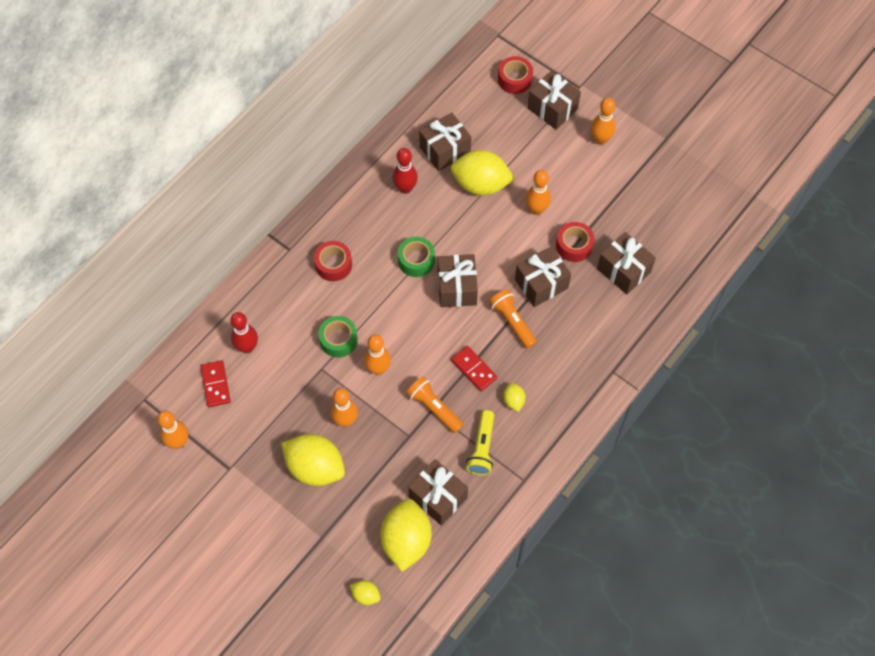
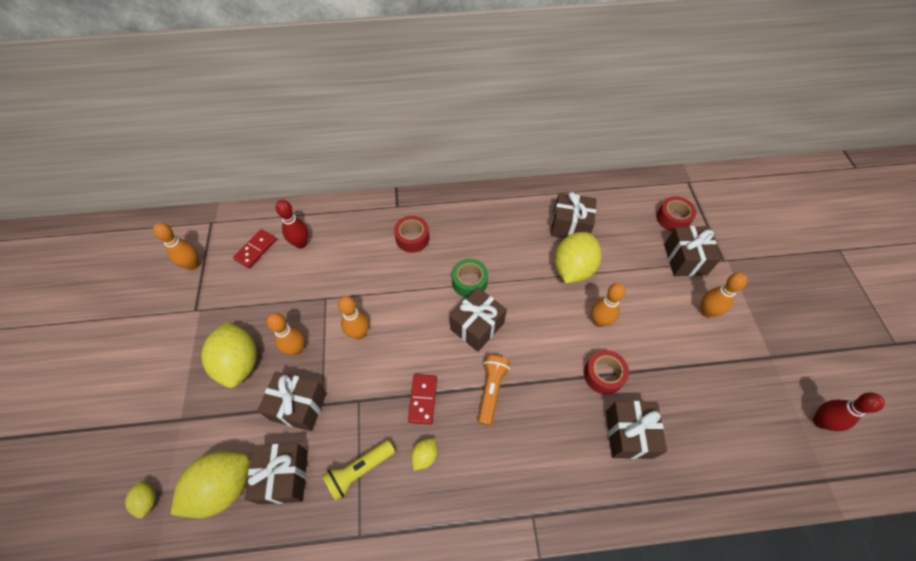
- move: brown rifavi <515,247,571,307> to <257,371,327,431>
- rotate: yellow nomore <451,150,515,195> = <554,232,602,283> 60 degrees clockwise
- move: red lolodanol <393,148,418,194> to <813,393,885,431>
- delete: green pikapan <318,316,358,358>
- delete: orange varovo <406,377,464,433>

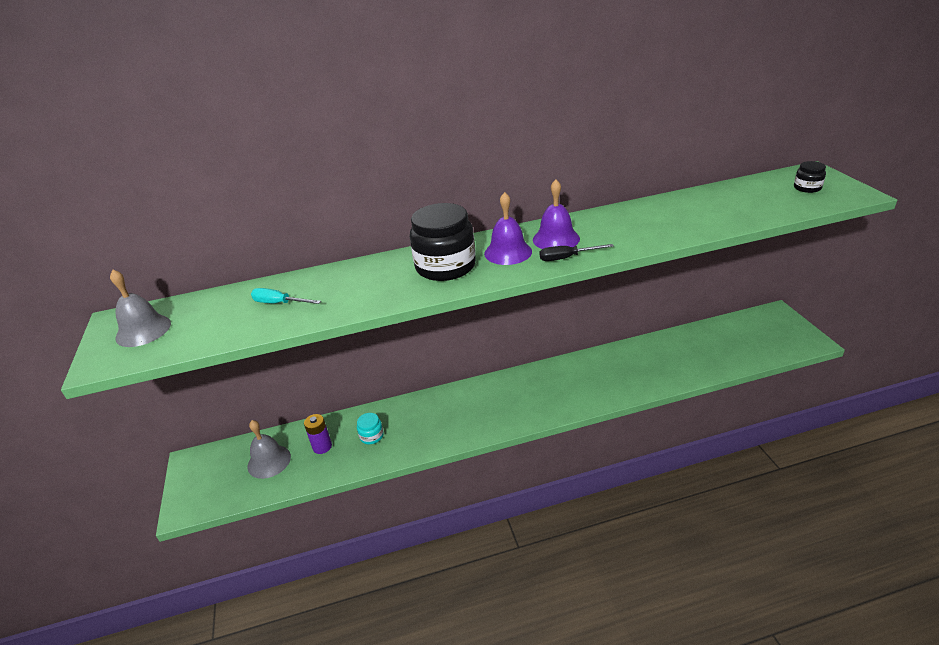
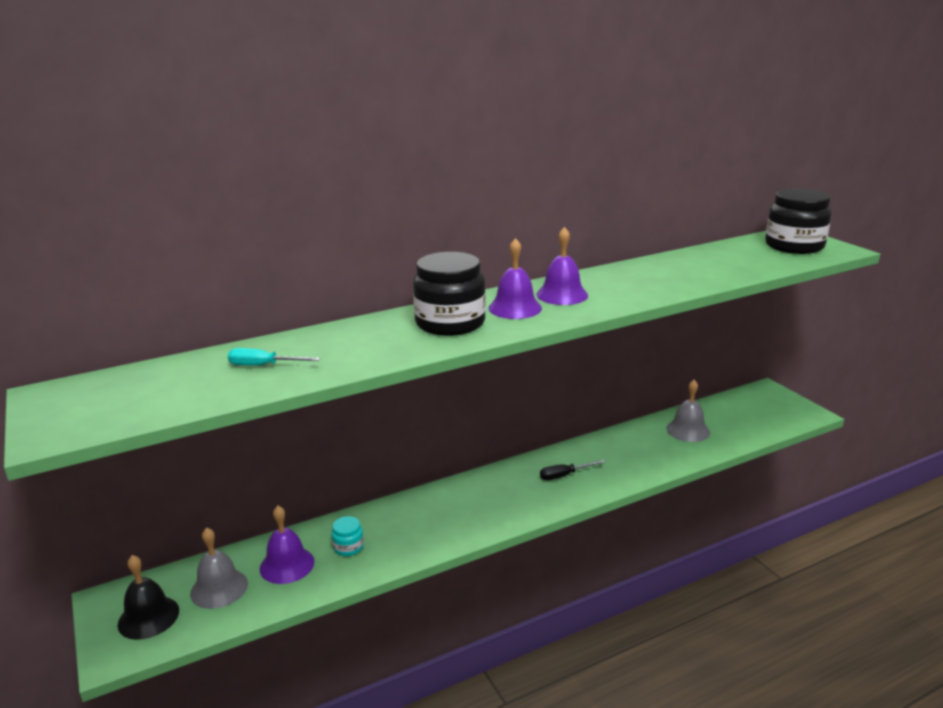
- insert: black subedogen <118,555,179,640>
- replace: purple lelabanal <304,414,332,454> to purple subedogen <260,506,314,584>
- move: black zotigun <540,244,614,261> to <540,460,605,480>
- move: grey subedogen <110,270,171,347> to <667,380,710,442>
- resize: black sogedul <794,161,826,193> = <765,188,832,254> x2.16

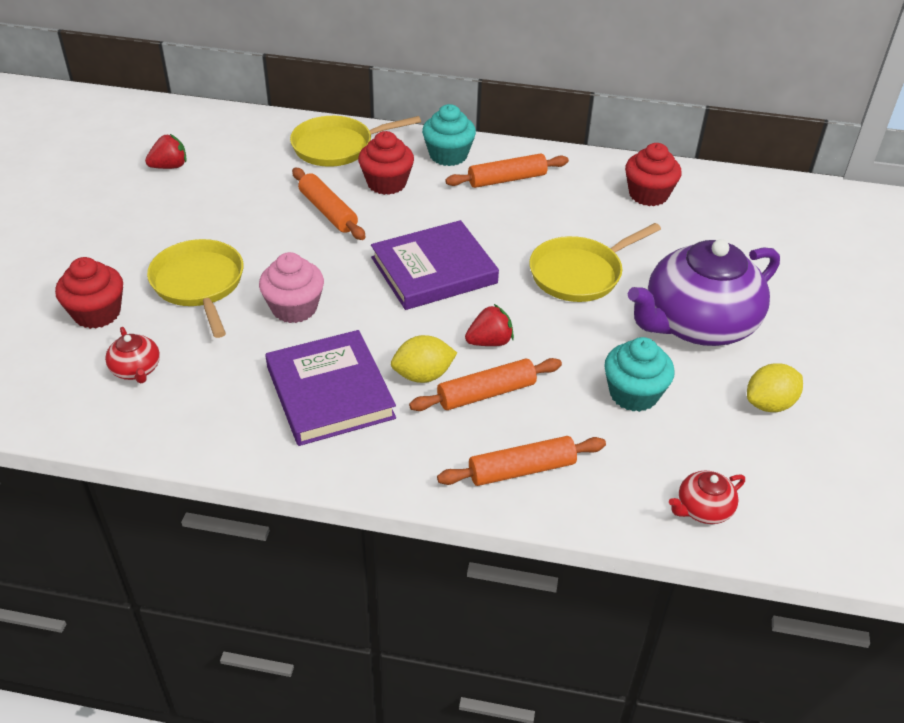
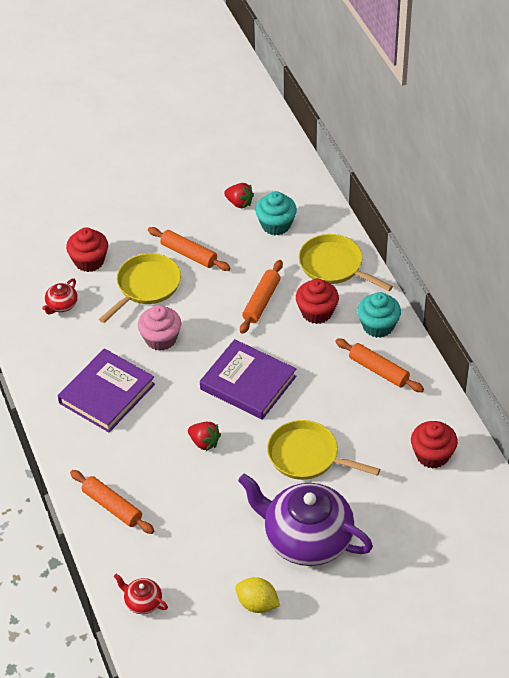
- move: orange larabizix <409,358,562,411> to <148,227,231,271>
- move: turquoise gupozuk <604,337,675,412> to <255,191,297,235>
- delete: yellow nomore <391,335,457,383>

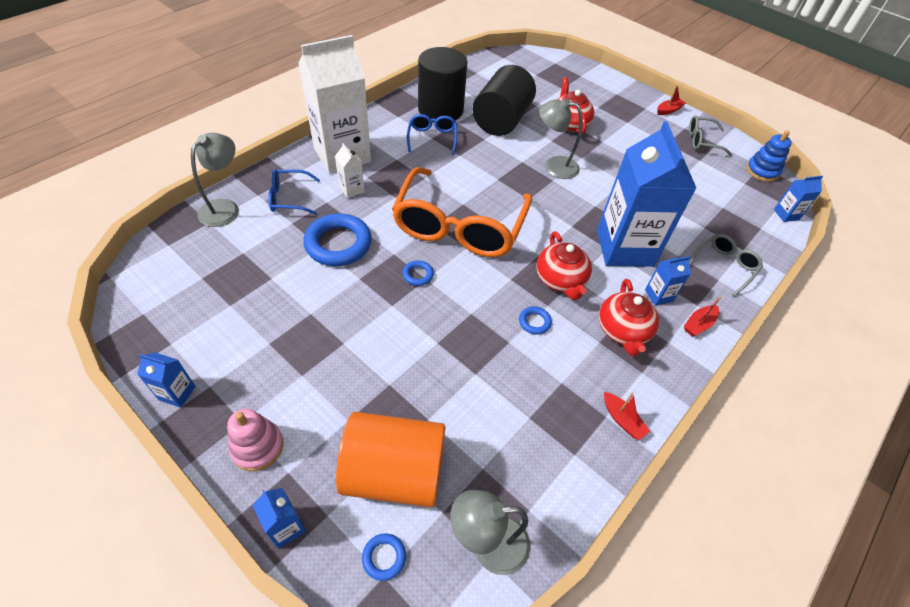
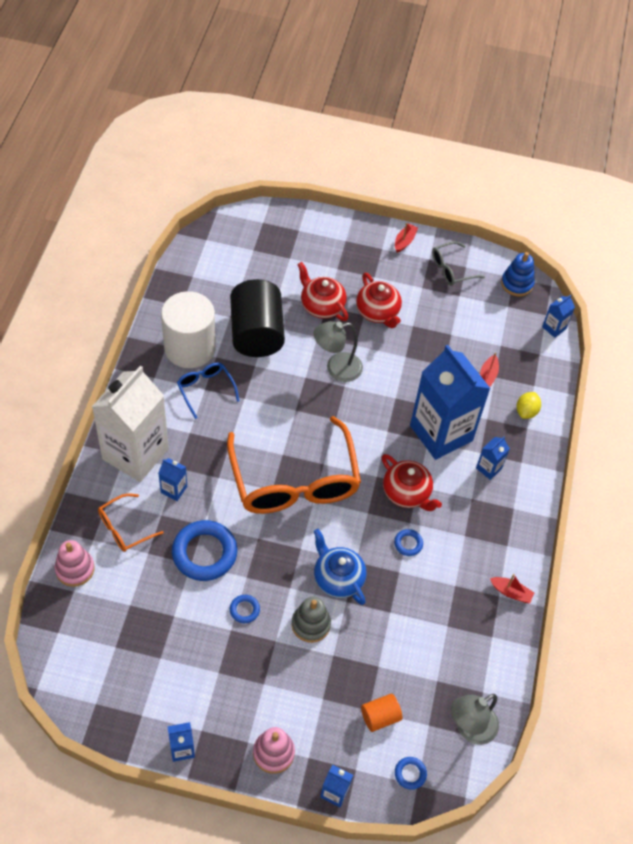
- replace: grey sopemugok <191,133,239,227> to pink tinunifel <55,540,94,587>
- recolor: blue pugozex <269,169,320,215> to orange pugozex <98,493,164,552>
- recolor: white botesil <335,143,365,198> to blue botesil <159,458,187,501>
- recolor: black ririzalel <418,47,468,122> to white ririzalel <161,291,216,368>
- move: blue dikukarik <402,260,434,286> to <230,595,260,623>
- insert: grey tinunifel <292,597,331,643>
- insert: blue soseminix <314,529,367,605>
- move: red soseminix <599,279,659,356> to <356,273,402,328>
- resize: orange ririzalel <336,412,445,507> = <361,694,403,732> x0.46
- move: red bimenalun <684,296,721,336> to <480,352,499,387>
- replace: grey pugozex <689,234,763,297> to yellow nomore <516,392,541,419>

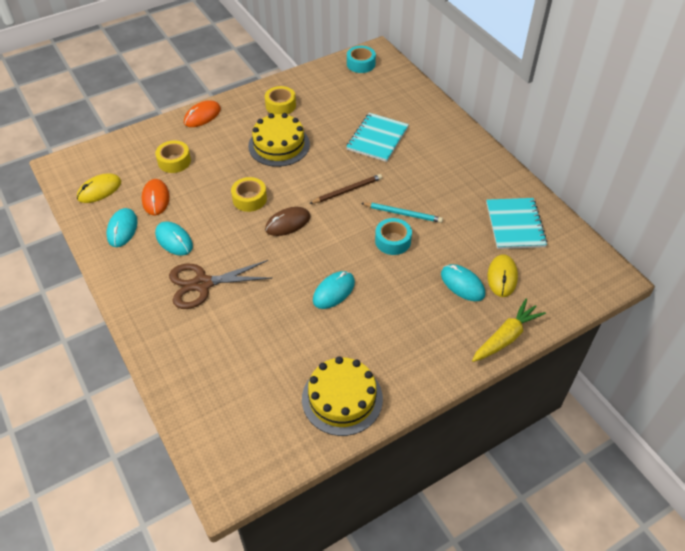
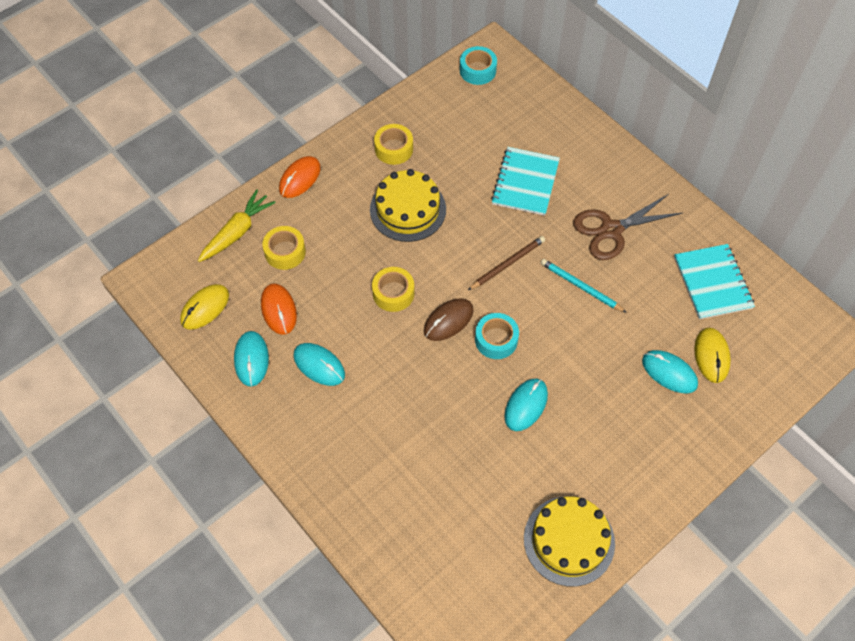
- move: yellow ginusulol <472,299,546,362> to <198,189,276,262>
- move: turquoise pikapan <375,218,412,255> to <475,313,519,359>
- rotate: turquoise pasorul <361,203,443,223> = <540,259,627,313> 150 degrees counterclockwise
- move: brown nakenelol <169,260,273,309> to <573,194,683,260>

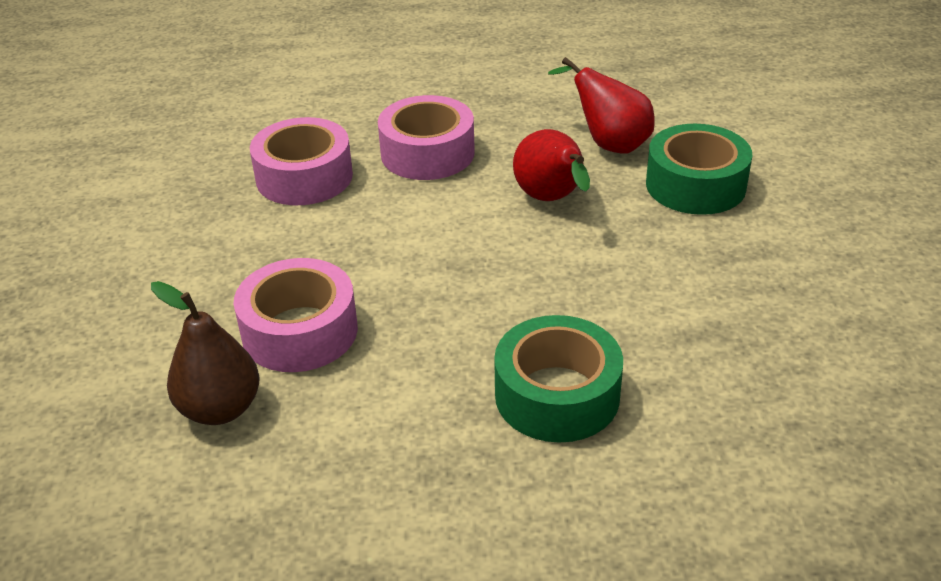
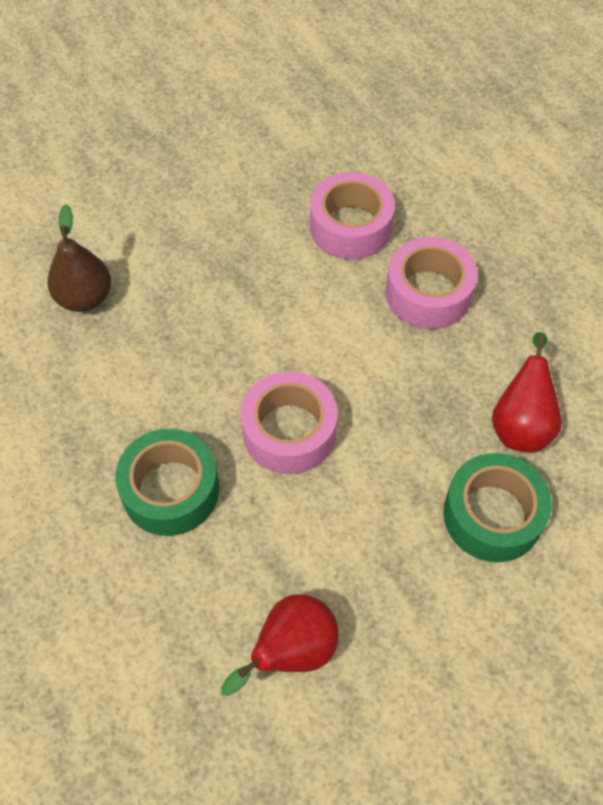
- move: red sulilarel <513,129,590,201> to <221,594,339,696>
- move: pink pikapan <233,258,358,372> to <241,371,338,474>

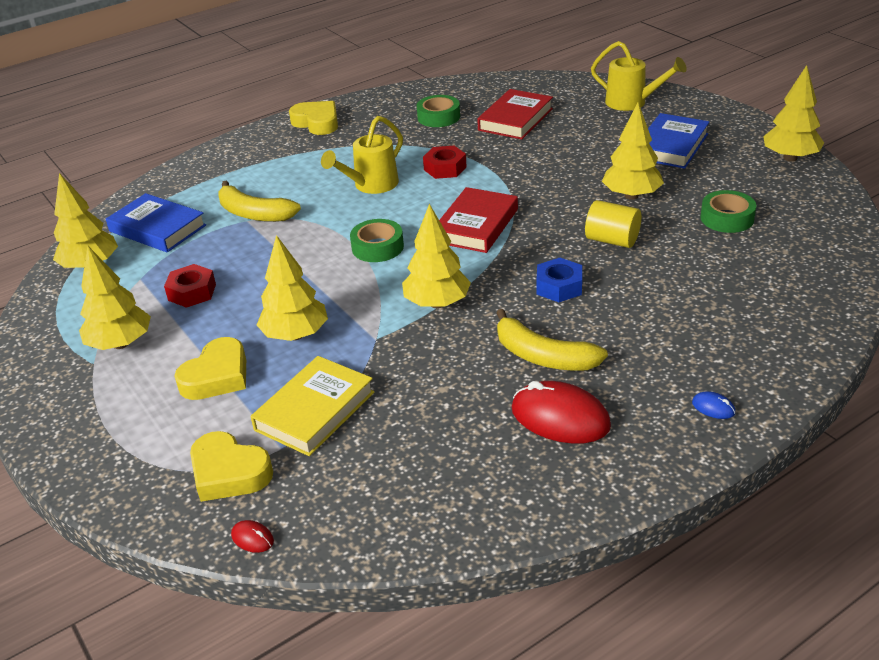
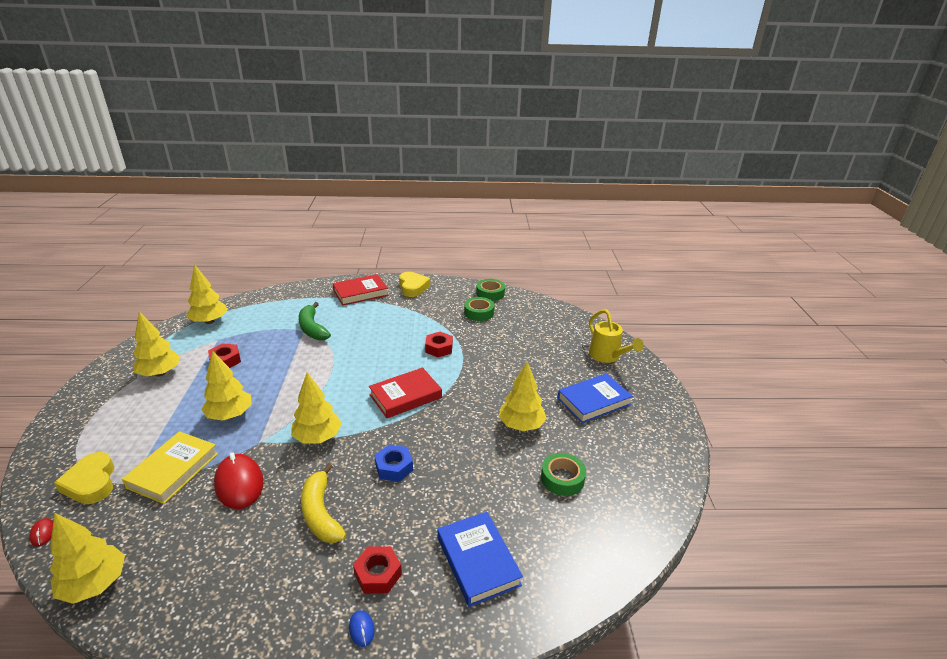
- move: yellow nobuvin <763,65,824,161> to <50,513,125,604>
- rotate: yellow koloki <251,356,374,456> = <122,431,218,504> 45 degrees counterclockwise
- move: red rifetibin <512,381,611,444> to <214,452,264,509>
- recolor: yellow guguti <218,181,301,222> to green guguti <299,302,331,340>
- move: red koloki <477,89,553,139> to <333,274,388,306>
- insert: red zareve <353,546,402,594>
- move: blue koloki <106,193,206,252> to <437,512,523,607>
- move: green pikapan <350,219,404,262> to <476,279,505,301>
- delete: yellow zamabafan <175,337,246,400>
- delete: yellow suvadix <321,116,403,194>
- delete: yellow ririzalel <585,200,641,248>

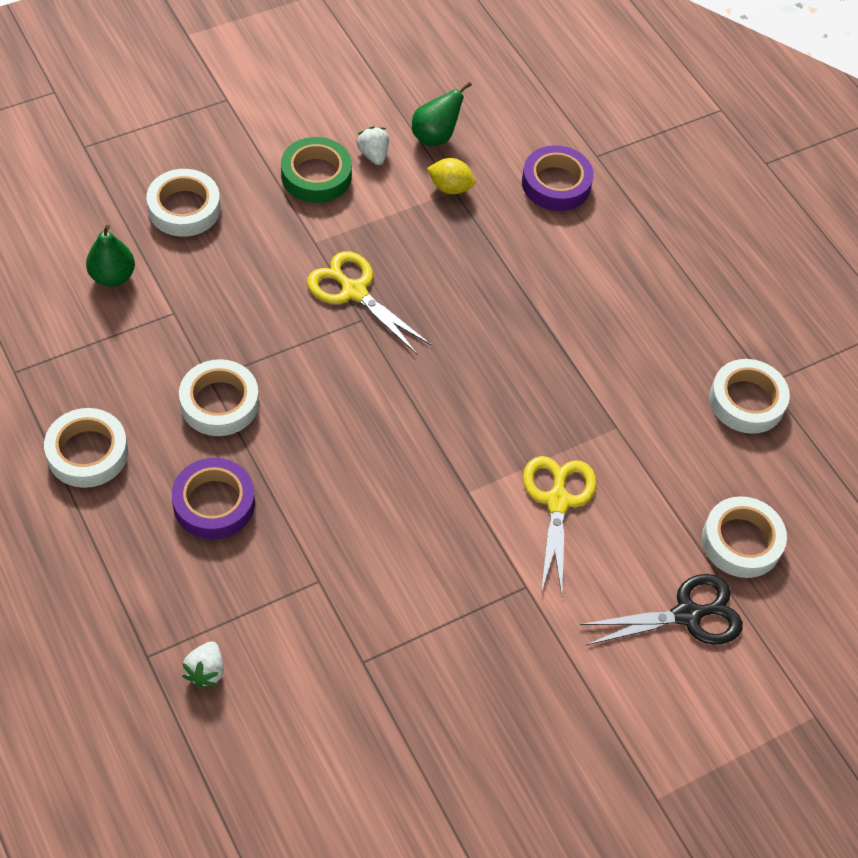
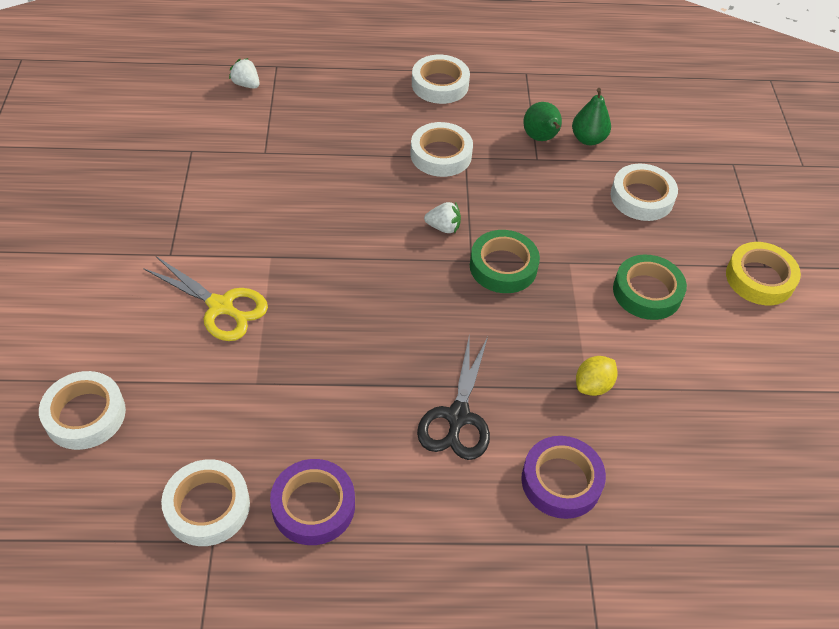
- move: purple pikapan <172,458,255,539> to <270,459,355,545>
- move: black nakenelol <580,574,743,645> to <417,333,490,460>
- move: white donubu <356,126,389,165> to <424,202,461,233>
- replace: yellow nakenelol <307,251,431,354> to green pikapan <470,230,540,293>
- move: green sulilarel <412,81,472,146> to <523,102,562,141>
- insert: yellow pikapan <726,242,801,305>

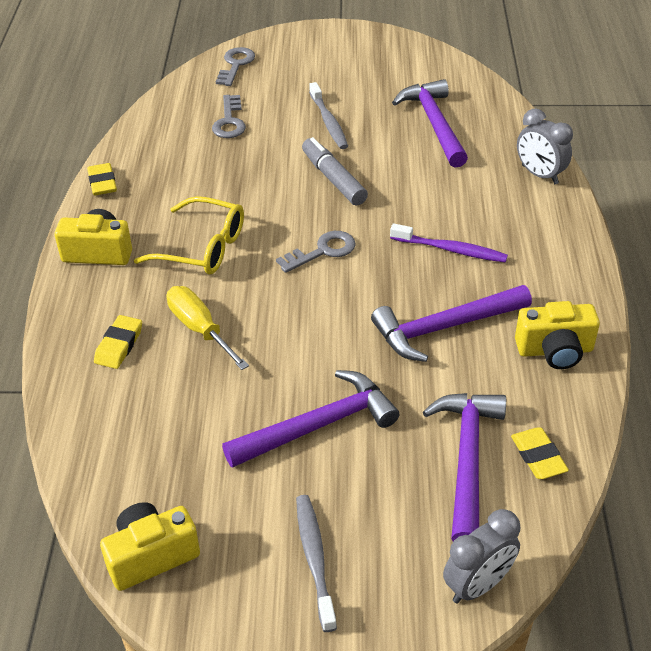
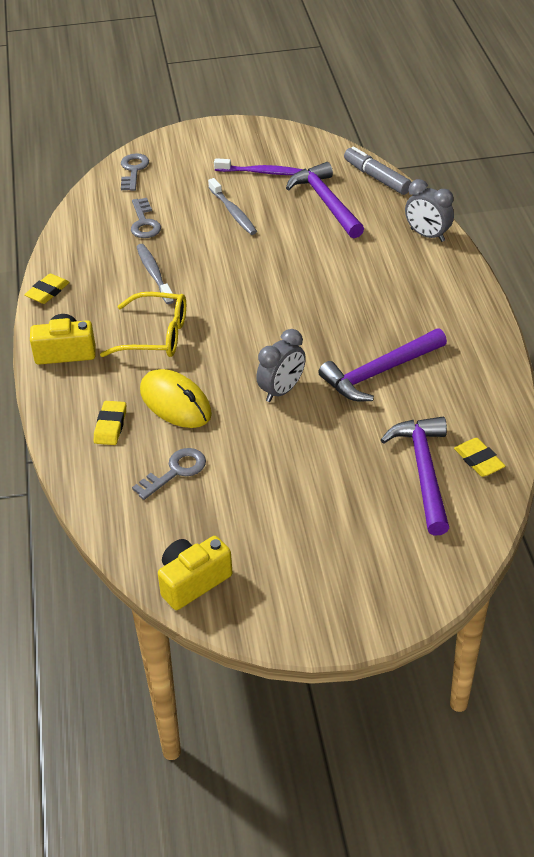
- rotate: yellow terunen <87,163,117,196> = <24,274,70,304> 60 degrees clockwise
- move: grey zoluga <276,231,356,273> to <132,448,206,500>
- move: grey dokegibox <296,495,337,632> to <137,244,174,304>
- replace: yellow zotigun <167,286,249,370> to yellow rifetibin <140,369,212,428>
- move: purple dokegibox <390,223,508,263> to <214,158,303,175>
- move: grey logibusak <443,509,520,603> to <256,329,306,402>
- move: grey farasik <302,137,368,206> to <344,146,411,195>
- delete: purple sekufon <222,370,400,468>
- delete: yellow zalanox <515,301,600,369>

